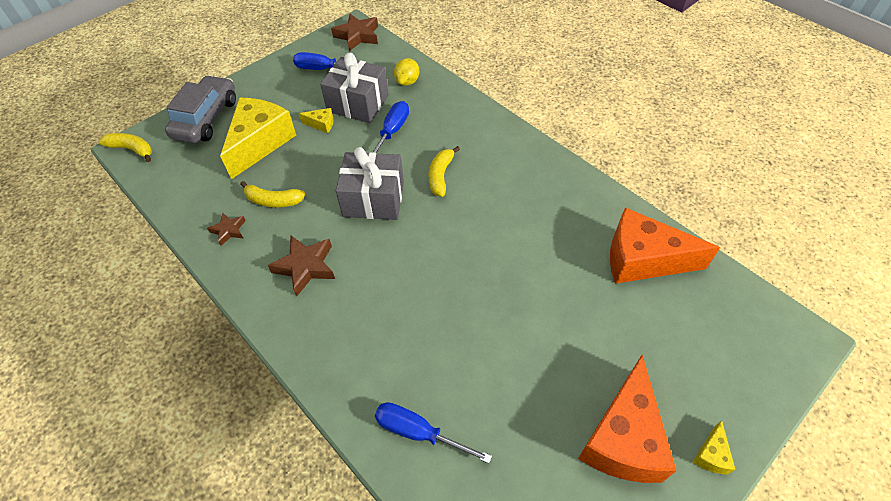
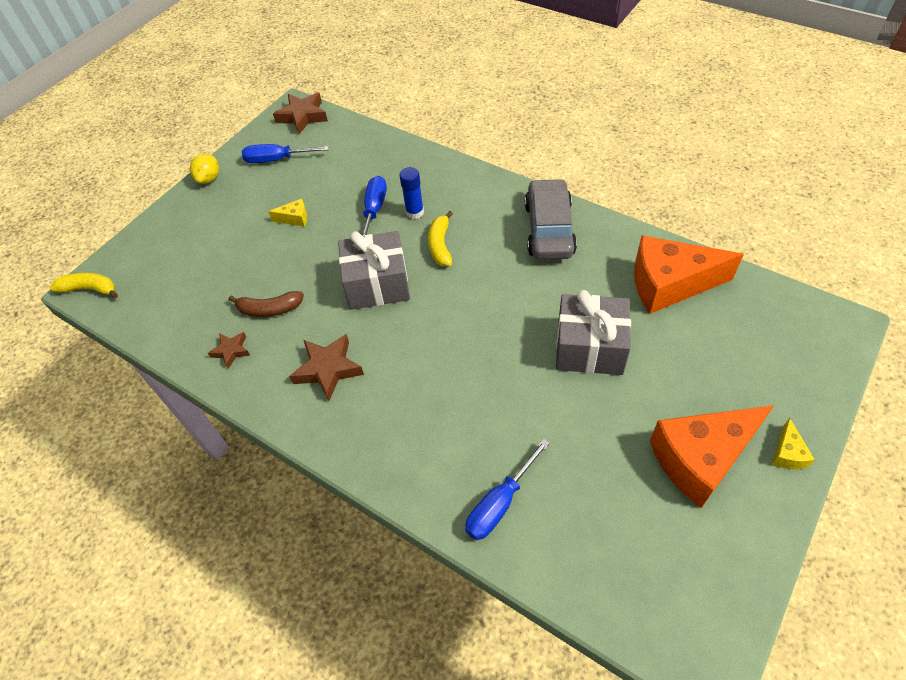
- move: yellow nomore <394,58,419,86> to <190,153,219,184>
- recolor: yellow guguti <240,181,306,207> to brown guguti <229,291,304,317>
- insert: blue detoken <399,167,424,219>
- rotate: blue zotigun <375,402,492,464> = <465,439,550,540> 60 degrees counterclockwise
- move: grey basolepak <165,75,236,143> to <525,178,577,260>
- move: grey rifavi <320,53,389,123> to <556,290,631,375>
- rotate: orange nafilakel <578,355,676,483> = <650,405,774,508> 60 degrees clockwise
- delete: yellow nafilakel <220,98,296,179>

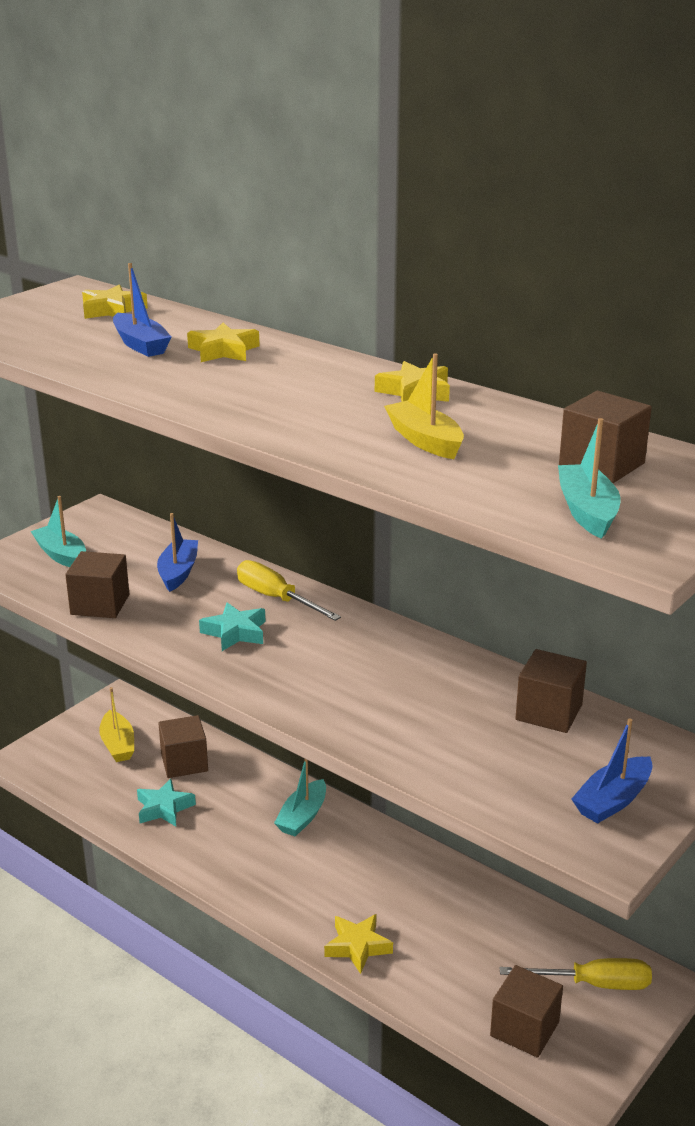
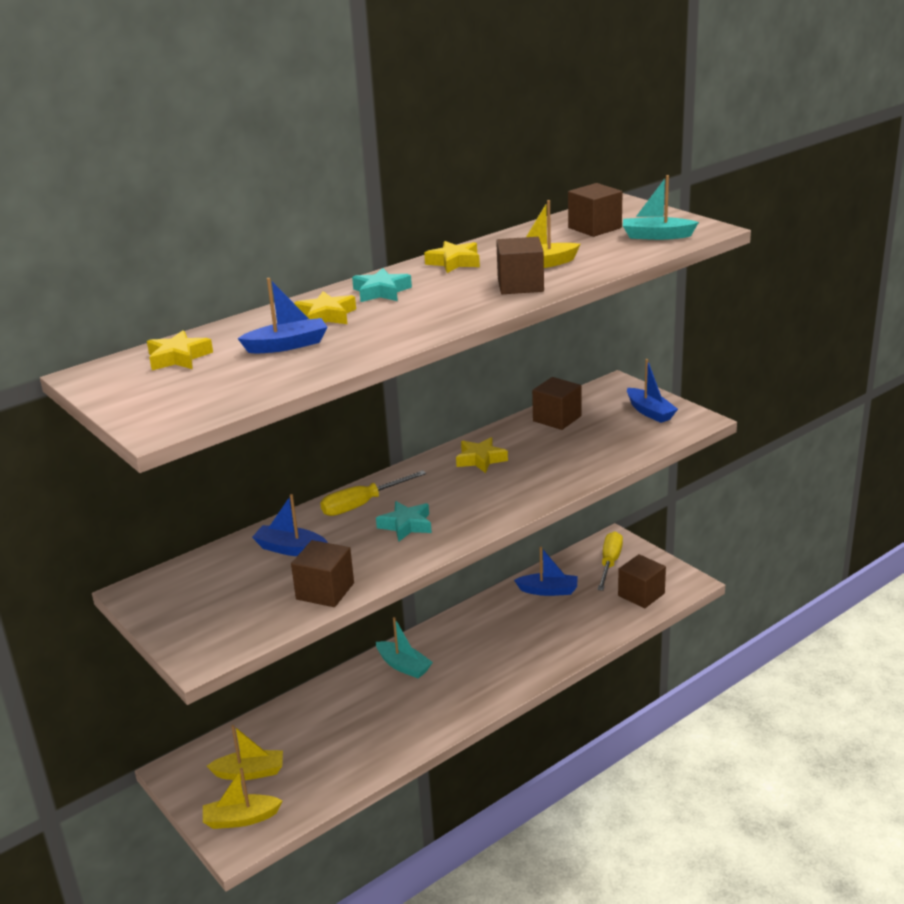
- insert: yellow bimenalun <203,768,282,829>
- move: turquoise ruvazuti <137,779,196,826> to <352,268,412,302>
- move: yellow ruvazuti <324,914,393,974> to <456,437,508,473>
- move: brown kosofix <158,715,208,778> to <496,237,544,294>
- insert: blue bimenalun <514,547,578,596>
- delete: turquoise bimenalun <31,496,86,567>

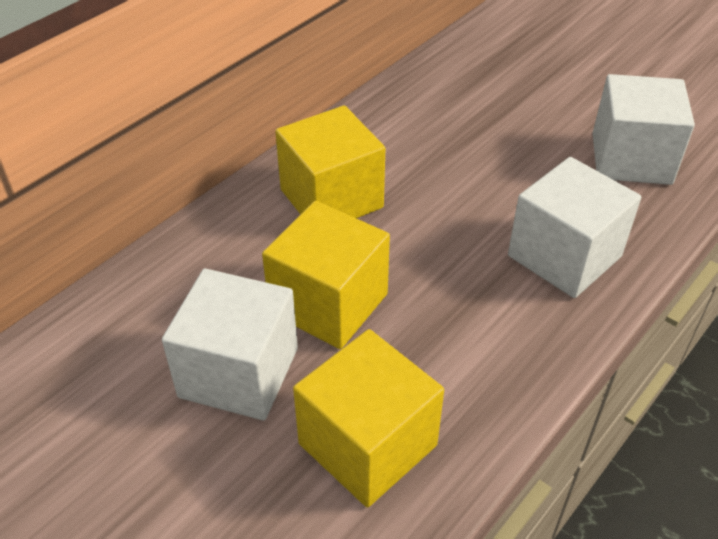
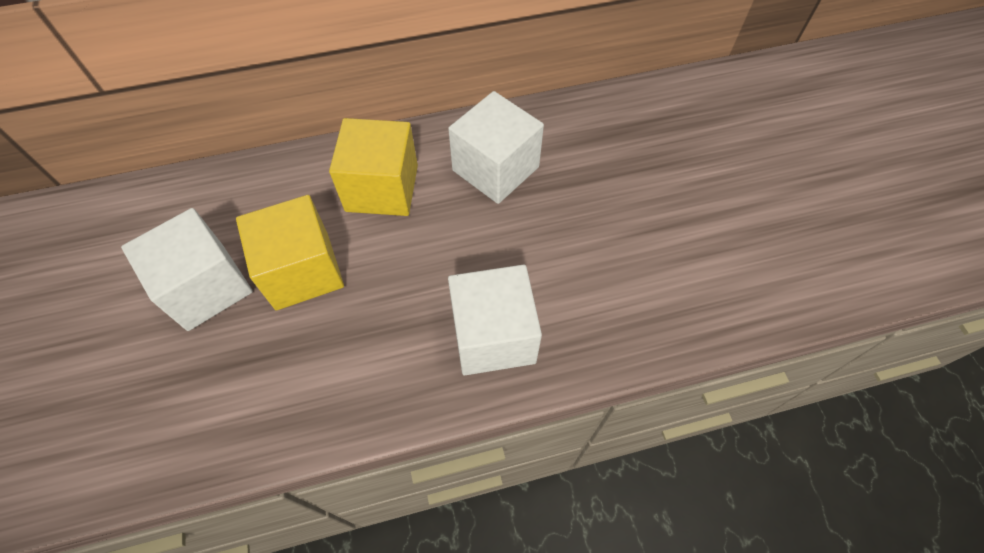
- move: white kosofix <592,74,695,185> to <448,91,544,204>
- delete: yellow kosofix <293,329,444,507>

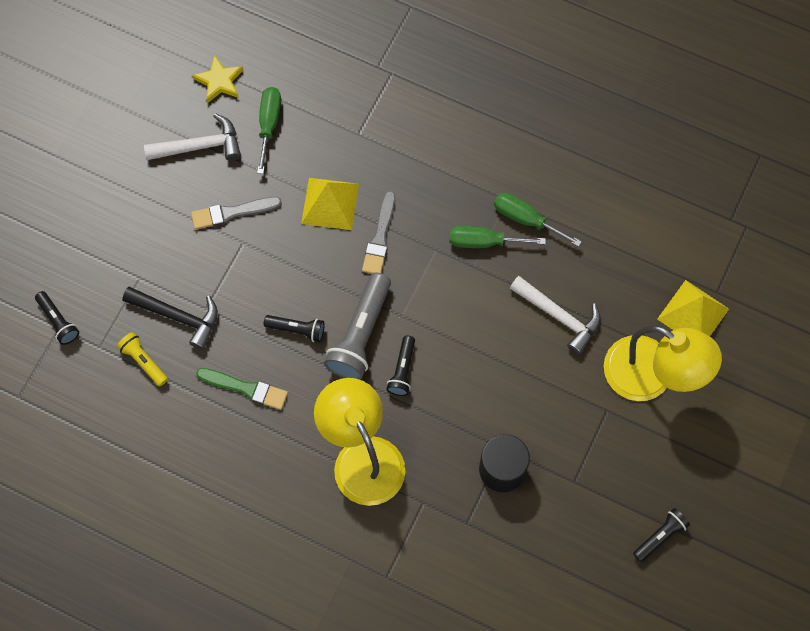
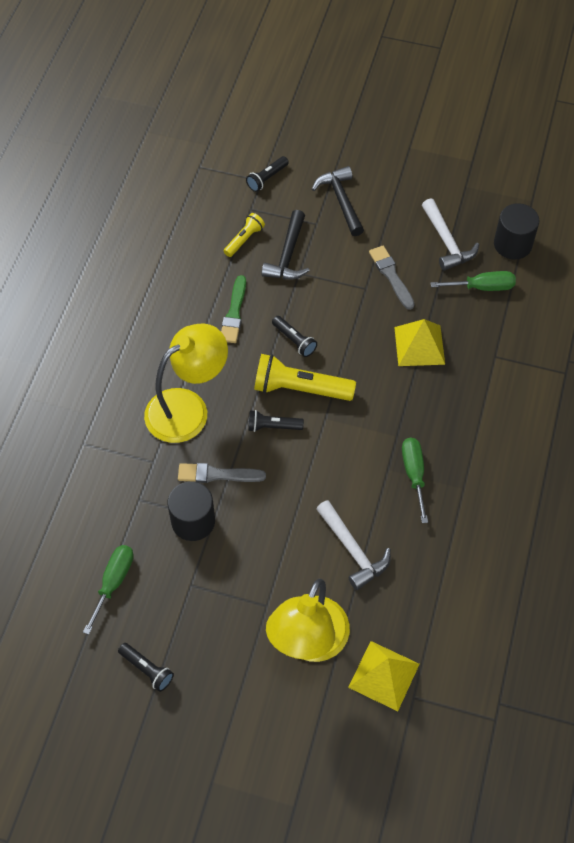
- move: green zotigun <494,193,582,247> to <83,545,134,635>
- move: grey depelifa <362,191,396,274> to <178,463,266,483>
- recolor: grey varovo <324,272,391,380> to yellow varovo <254,354,356,401>
- rotate: black varovo <264,315,325,342> = <272,316,317,357> 45 degrees counterclockwise
- insert: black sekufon <312,166,364,236>
- rotate: white sekufon <510,276,601,355> = <316,500,391,590> 60 degrees counterclockwise
- replace: yellow ruvazuti <192,55,243,103> to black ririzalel <494,203,539,260>

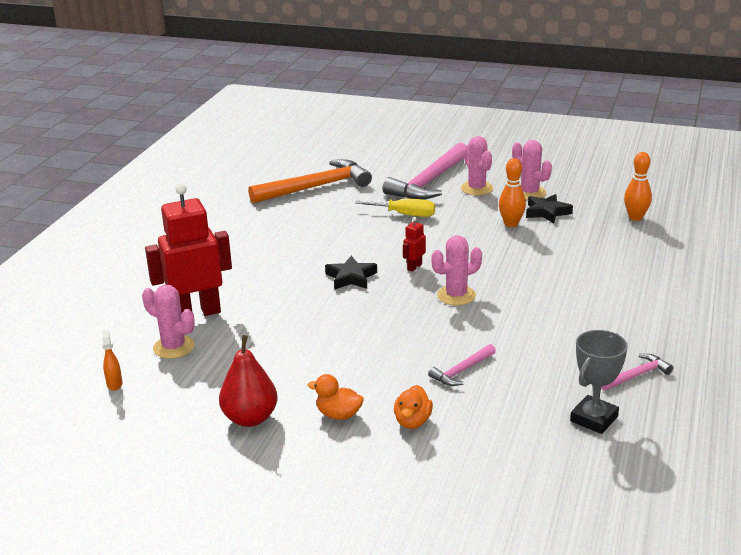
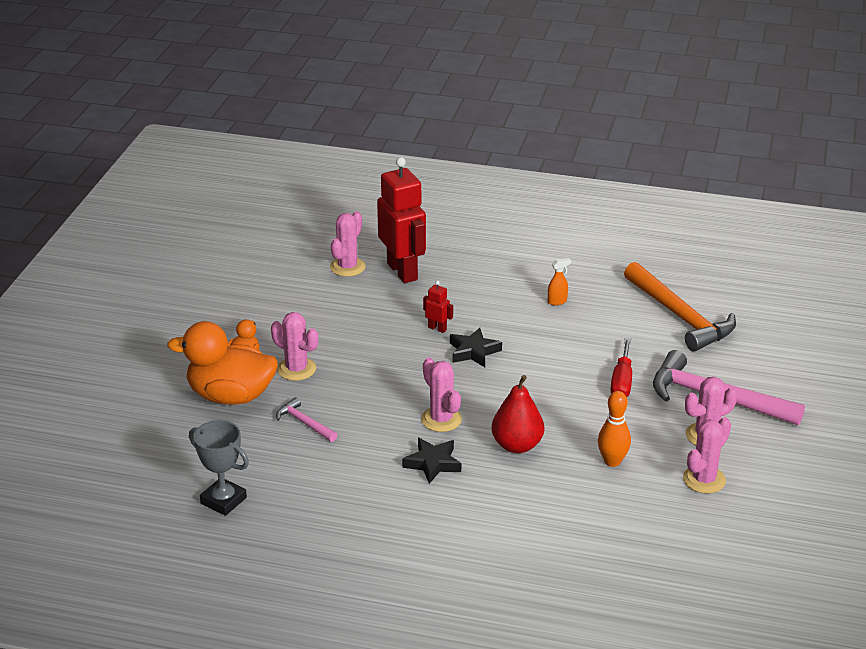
- resize: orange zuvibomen <394,385,433,429> = <167,321,278,405> x2.15
- insert: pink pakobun <271,312,318,381>
- move: black ruvazuti <526,194,573,224> to <402,438,461,484>
- move: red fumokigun <403,217,426,272> to <423,281,453,333>
- move: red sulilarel <219,335,277,427> to <491,375,544,453>
- move: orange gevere <102,330,122,391> to <548,258,571,305>
- recolor: yellow zotigun <355,199,435,217> to red zotigun <611,338,632,397>
- delete: pink sekufon <601,354,674,391>
- delete: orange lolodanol <624,152,652,221>

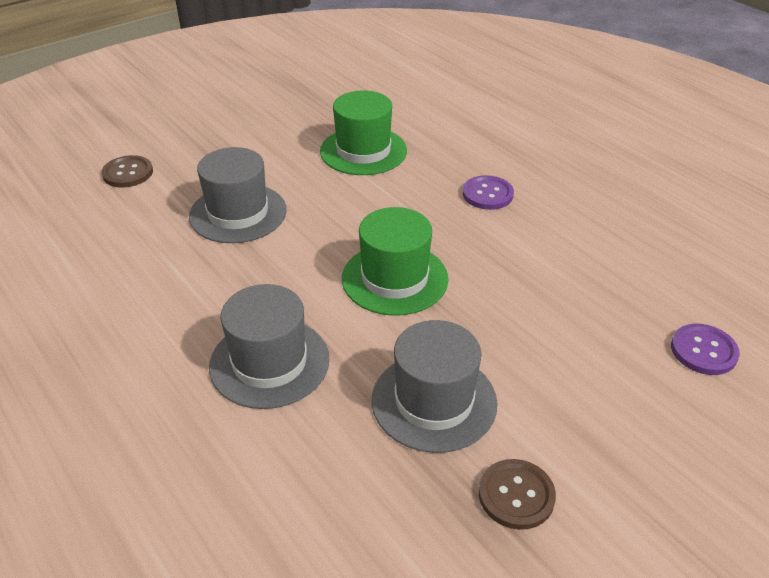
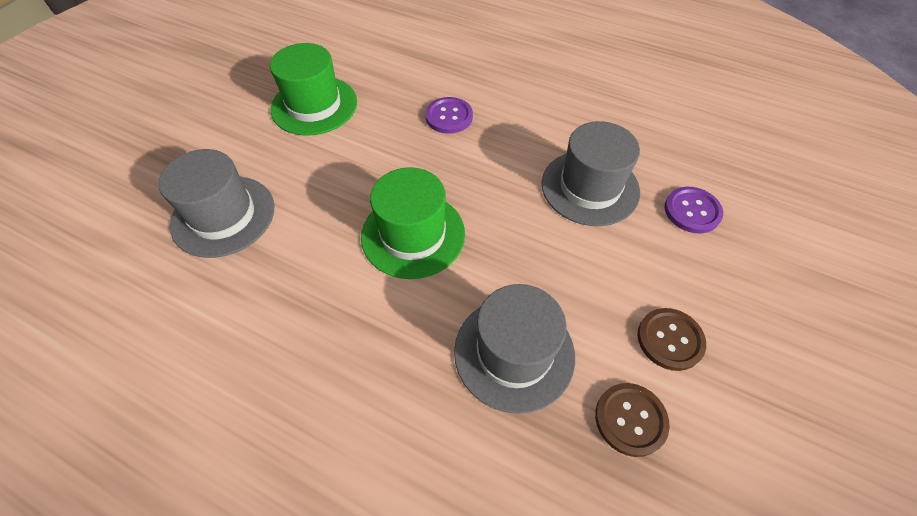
- move: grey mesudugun <209,284,330,409> to <542,121,640,226>
- move: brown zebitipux <101,155,153,188> to <638,308,706,371>

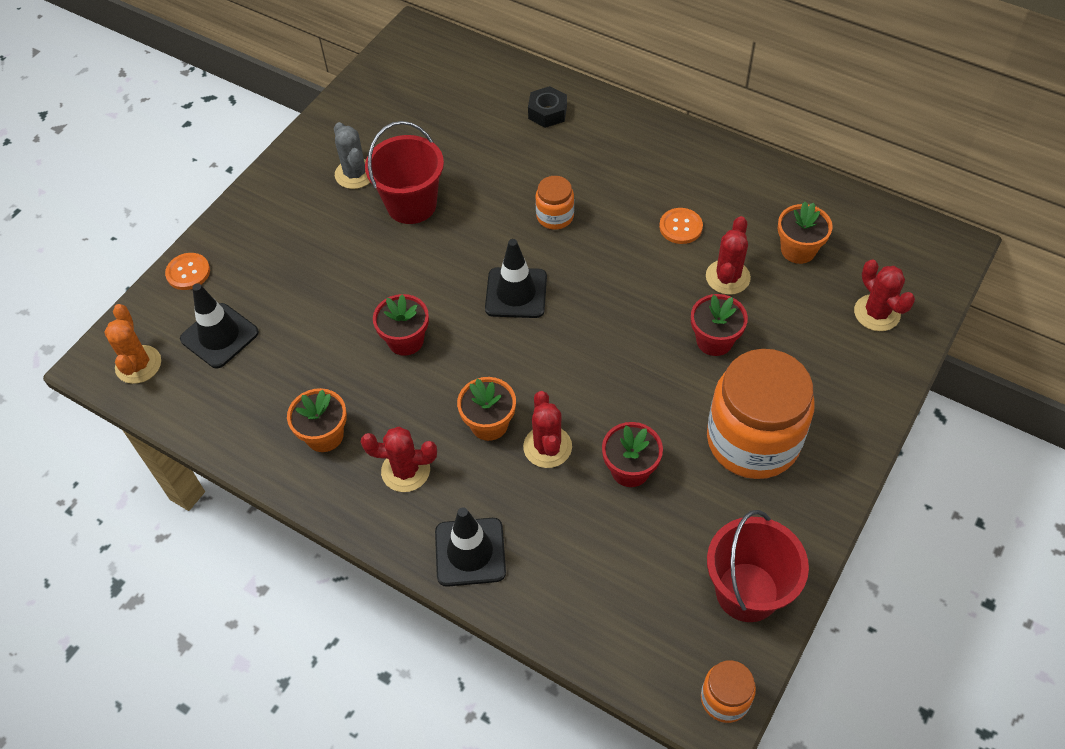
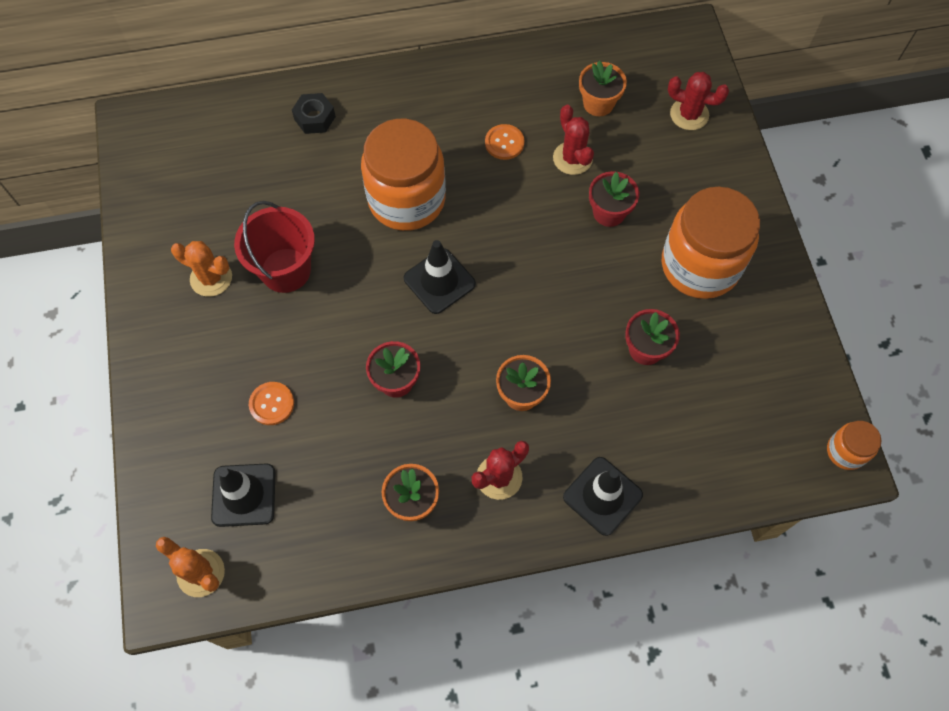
- recolor: grey pakobun <334,122,371,189> to orange pakobun <171,241,232,297>
- move: orange zebitipux <165,253,210,290> to <249,382,294,425>
- resize: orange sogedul <536,176,574,230> = <361,119,446,231> x2.16
- delete: red pakobun <523,391,572,468>
- delete: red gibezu <707,510,809,622>

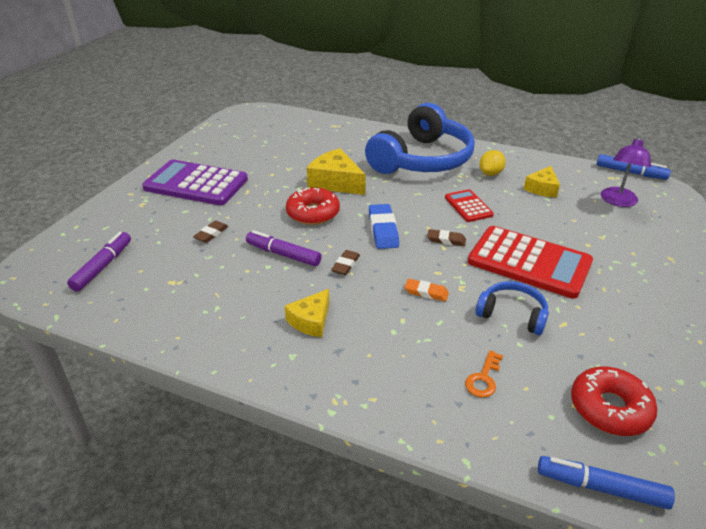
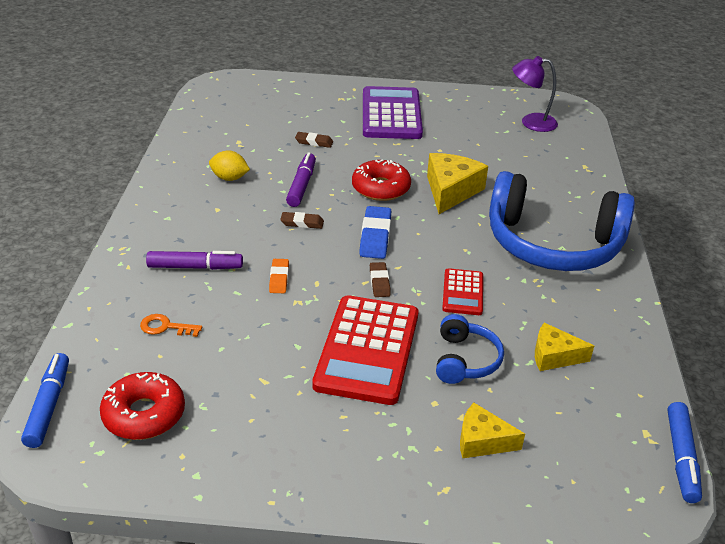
- move: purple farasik <67,232,131,292> to <146,251,243,270>
- move: yellow nomore <480,150,506,176> to <209,150,250,181>
- rotate: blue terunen <369,204,399,249> = <359,206,391,259> 60 degrees counterclockwise
- move: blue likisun <475,281,549,335> to <436,314,504,384>
- rotate: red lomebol <445,189,494,222> = <442,268,483,315> 135 degrees clockwise
- move: yellow nafilakel <285,289,329,337> to <460,402,525,458>
- move: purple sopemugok <601,136,651,207> to <512,56,558,132>

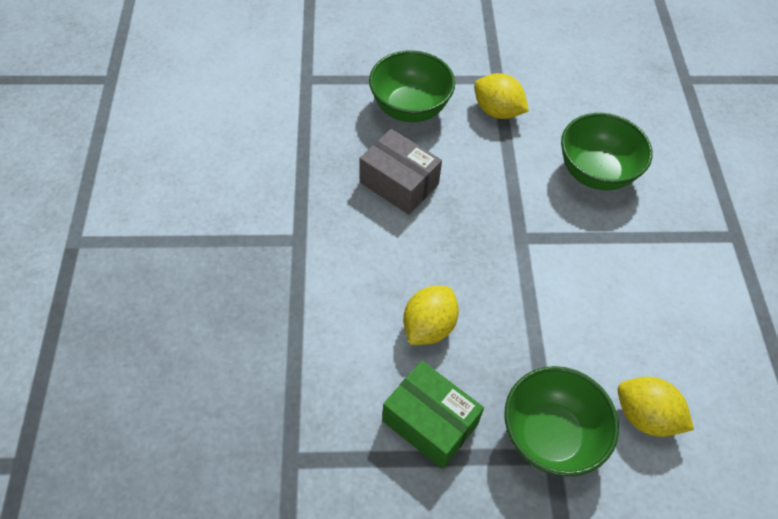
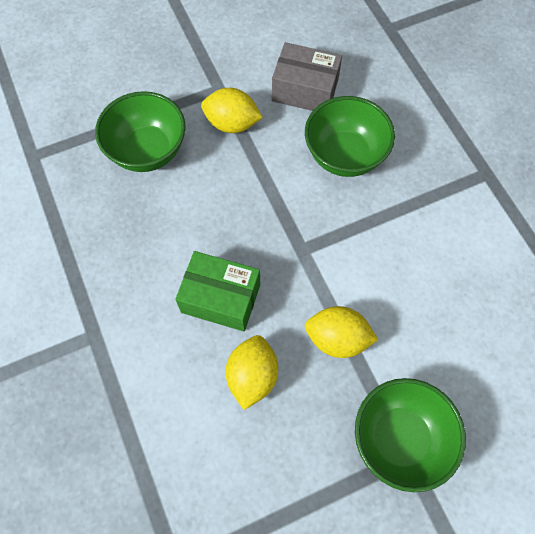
- move: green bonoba <382,361,484,469> to <175,251,260,331>
- move: grey bonoba <359,129,442,215> to <272,42,342,111>
- move: yellow nomore <618,377,694,437> to <305,306,378,358>

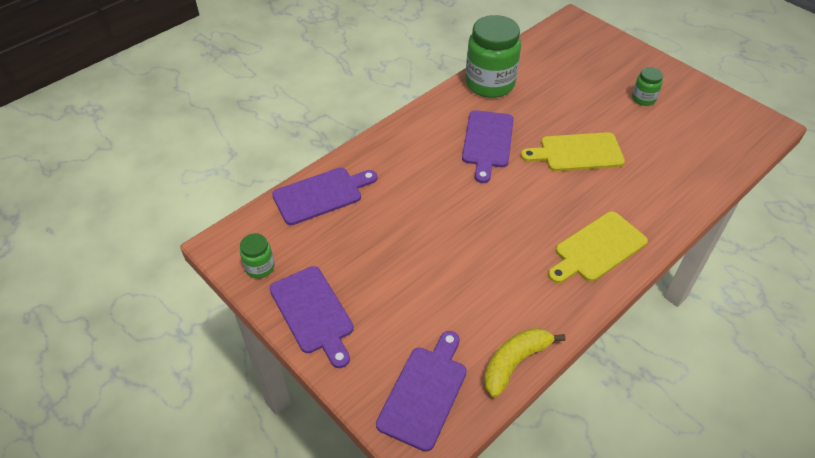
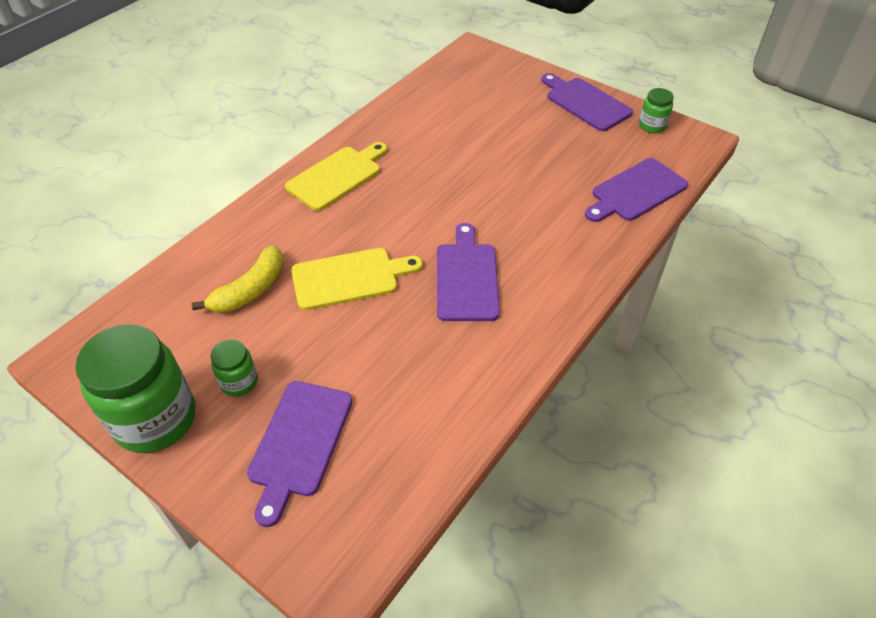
- move: green sogedul <466,15,521,98> to <75,324,195,453>
- move: yellow guguti <484,328,566,398> to <192,245,283,313>
- move: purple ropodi <376,331,467,452> to <247,381,352,527>

